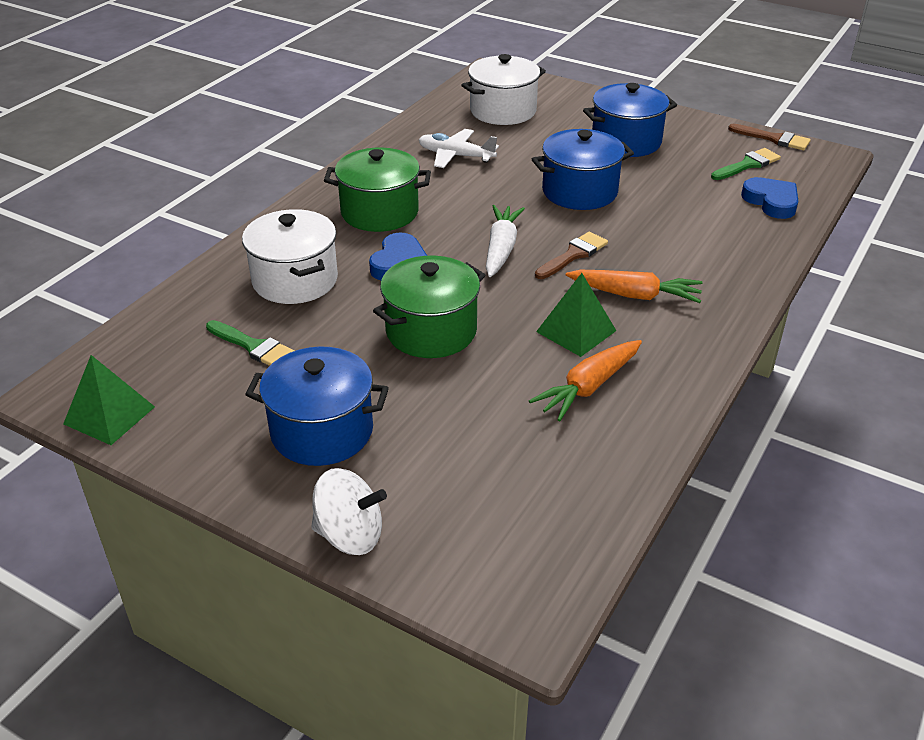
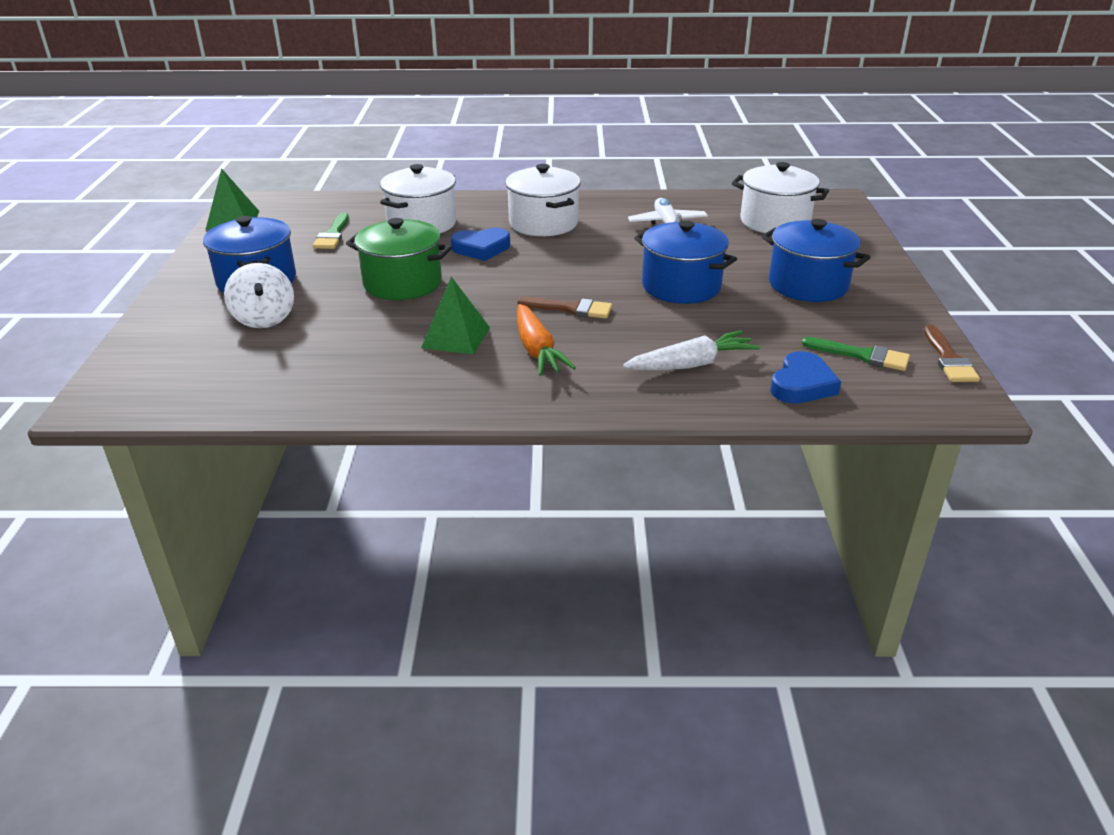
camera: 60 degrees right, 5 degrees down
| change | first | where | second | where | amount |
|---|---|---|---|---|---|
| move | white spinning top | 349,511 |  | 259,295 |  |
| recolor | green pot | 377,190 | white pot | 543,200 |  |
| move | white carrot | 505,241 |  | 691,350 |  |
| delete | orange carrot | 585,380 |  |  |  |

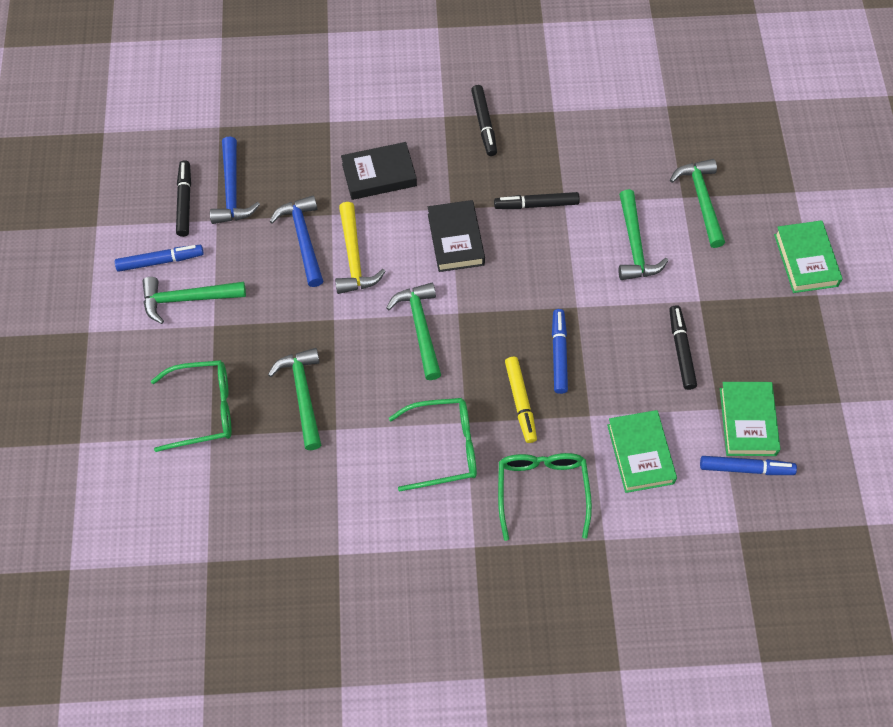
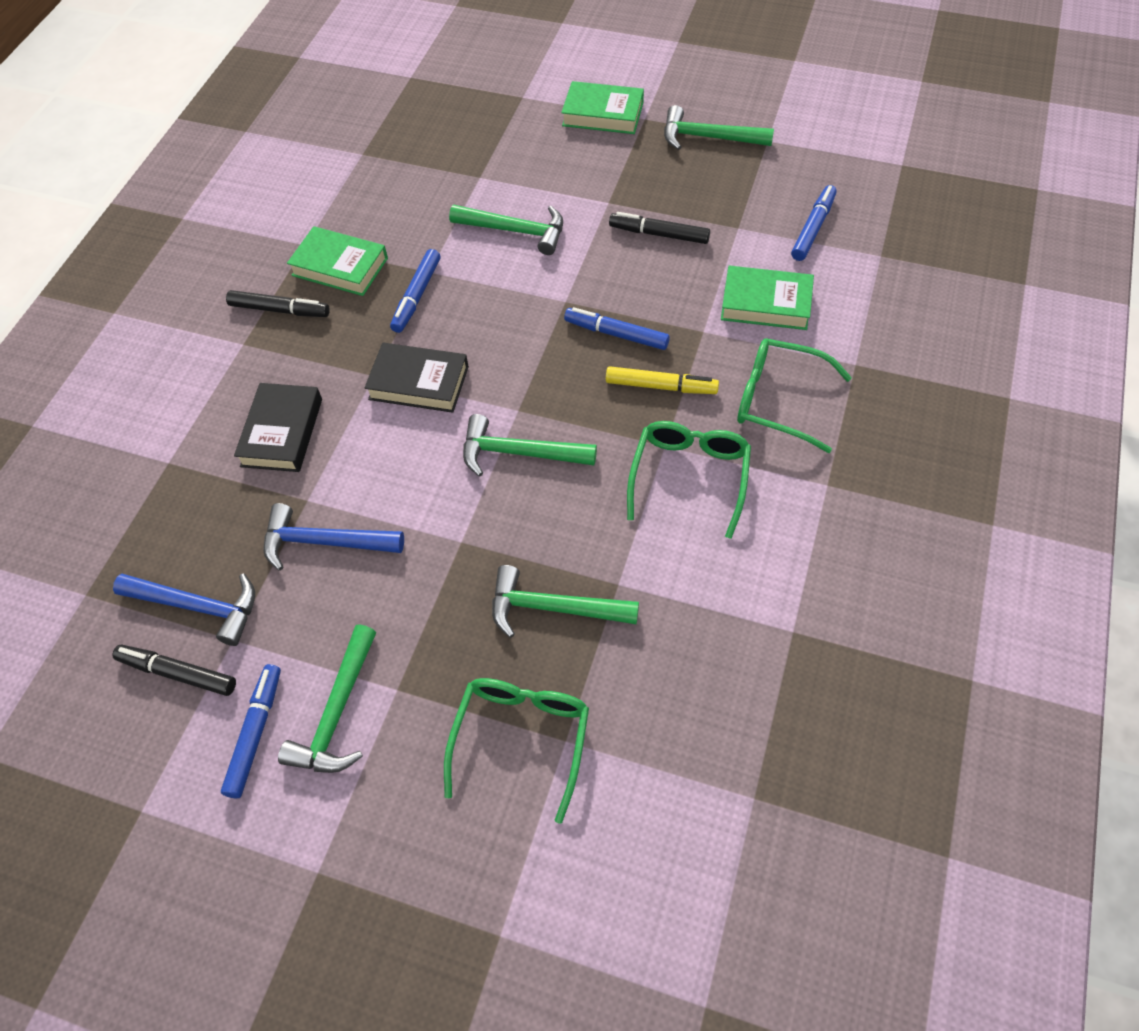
camera: 65 degrees left, 5 degrees down
| change | first | where | second | where | amount |
|---|---|---|---|---|---|
| delete | yellow hammer | 360,248 |  |  |  |
| recolor | black marker | 537,200 | blue marker | 415,291 |  |
| move | green hammer | 697,203 |  | 719,127 |  |
| move | green book | 750,419 |  | 337,261 |  |

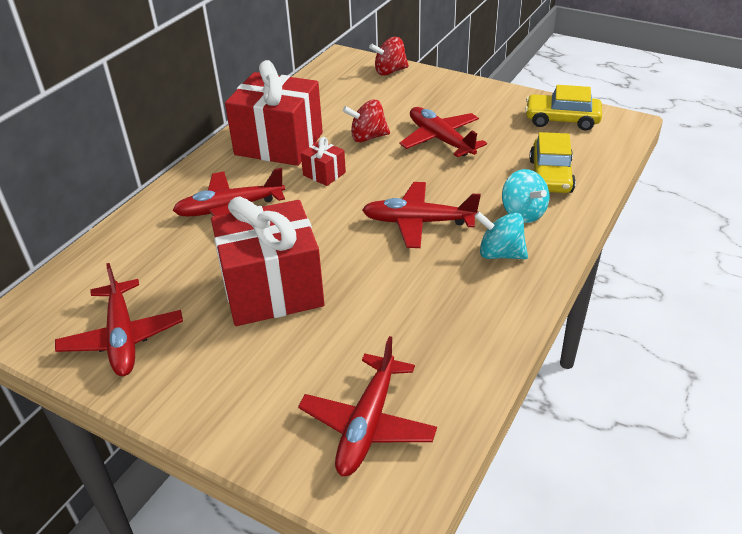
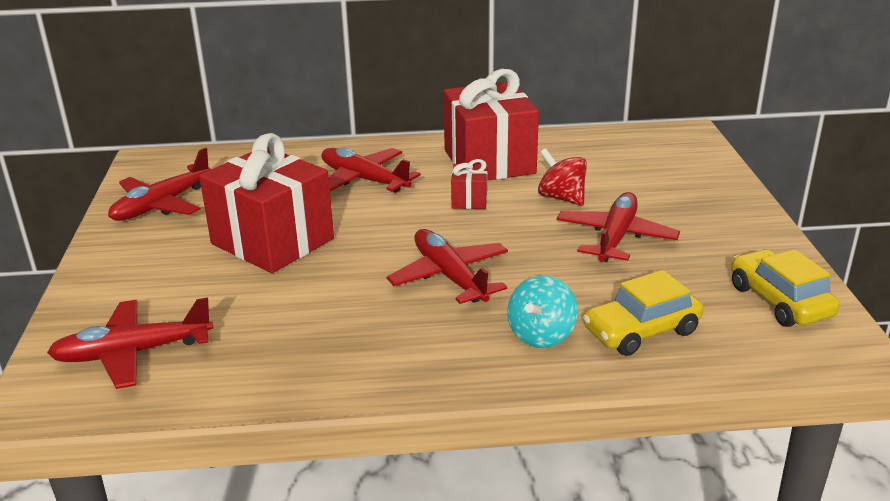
camera: 55 degrees right, 10 degrees down
| change | first | where | second | where | amount |
|---|---|---|---|---|---|
| delete | red spinning top | 389,56 |  |  |  |
| delete | turquoise spinning top | 501,235 |  |  |  |

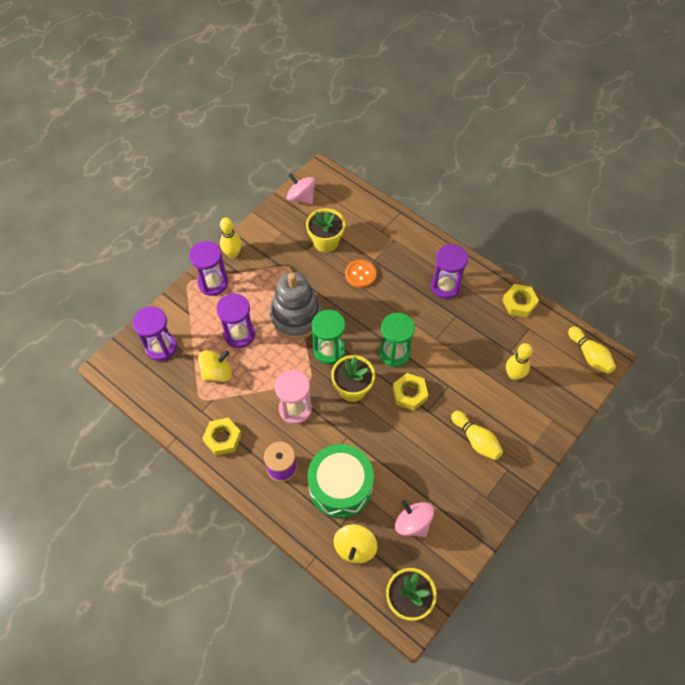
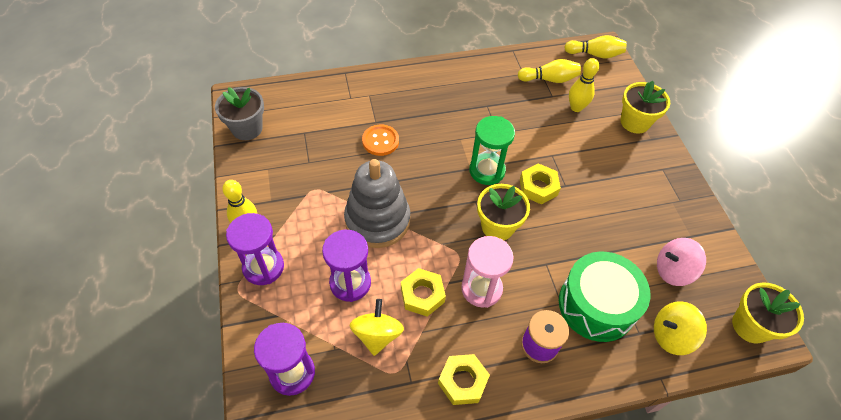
camera: 55 degrees left, 5 degrees down
| change | first | where | second | where | amount |
|---|---|---|---|---|---|
| replace | pink spinning top | 301,188 | grey flower pot | 239,113 |  |
| move | yellow flower pot | 325,230 |  | 645,107 |  |
| delete | green hourglass | 328,337 |  |  |  |
| rotate | yellow spinning top | 355,544 |  | 680,328 | 120 degrees clockwise |
| delete | purple hourglass | 449,271 |  |  |  |
| move | yellow bowling pin | 477,435 |  | 549,71 |  |
| move | yellow nut | 520,300 |  | 423,292 |  |

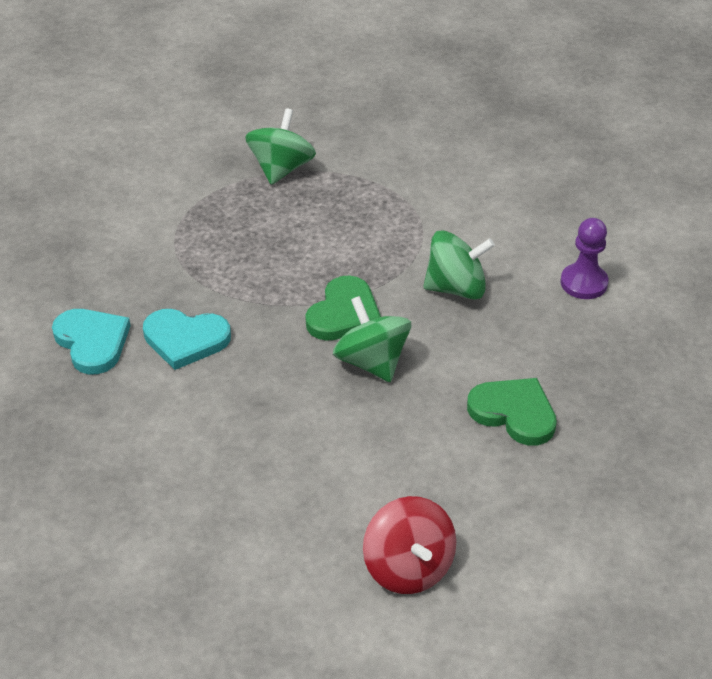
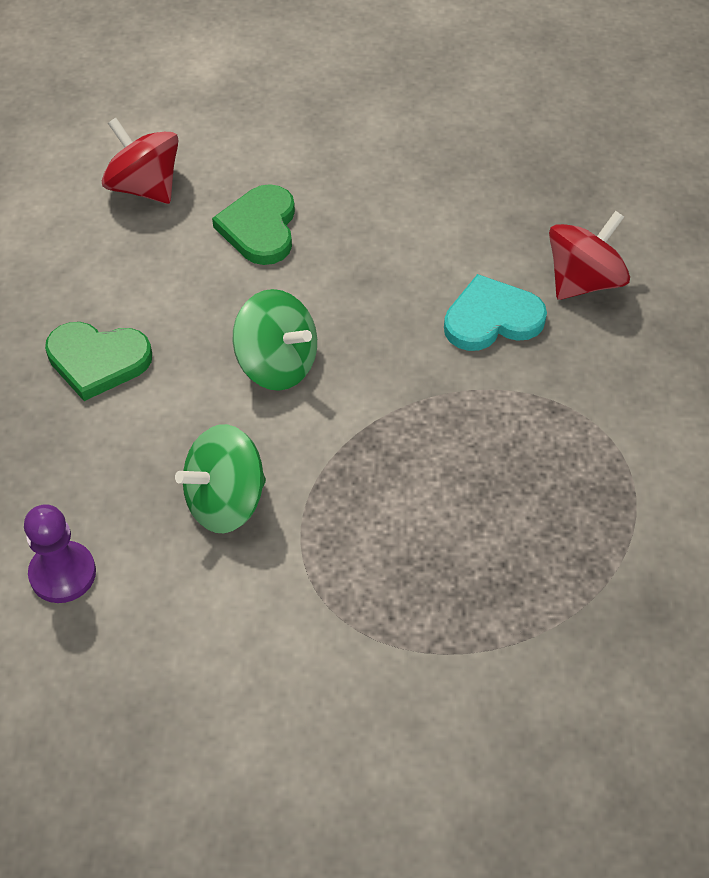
camera: 155 degrees right, 10 degrees up
| change | first | where | second | where | amount |
|---|---|---|---|---|---|
| replace | turquoise heart | 91,341 | red spinning top | 589,255 |  |
| delete | green spinning top | 280,146 |  |  |  |
| move | green heart | 343,308 |  | 253,224 |  |

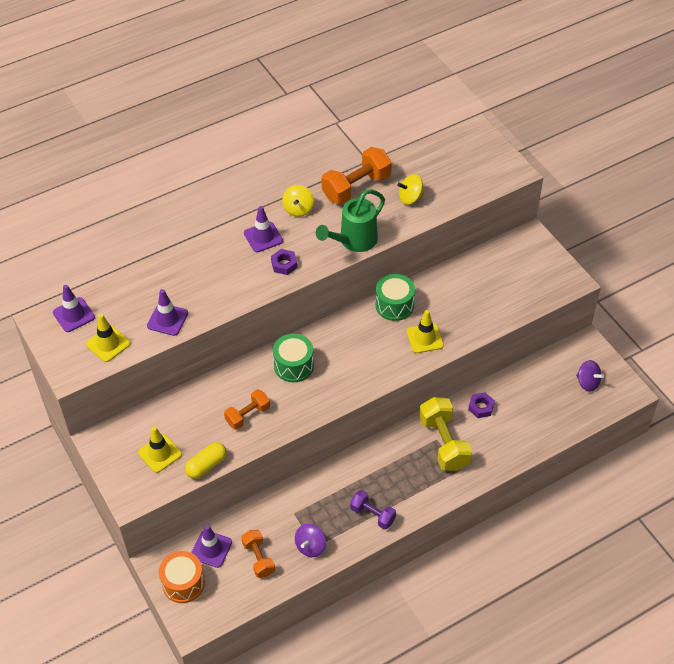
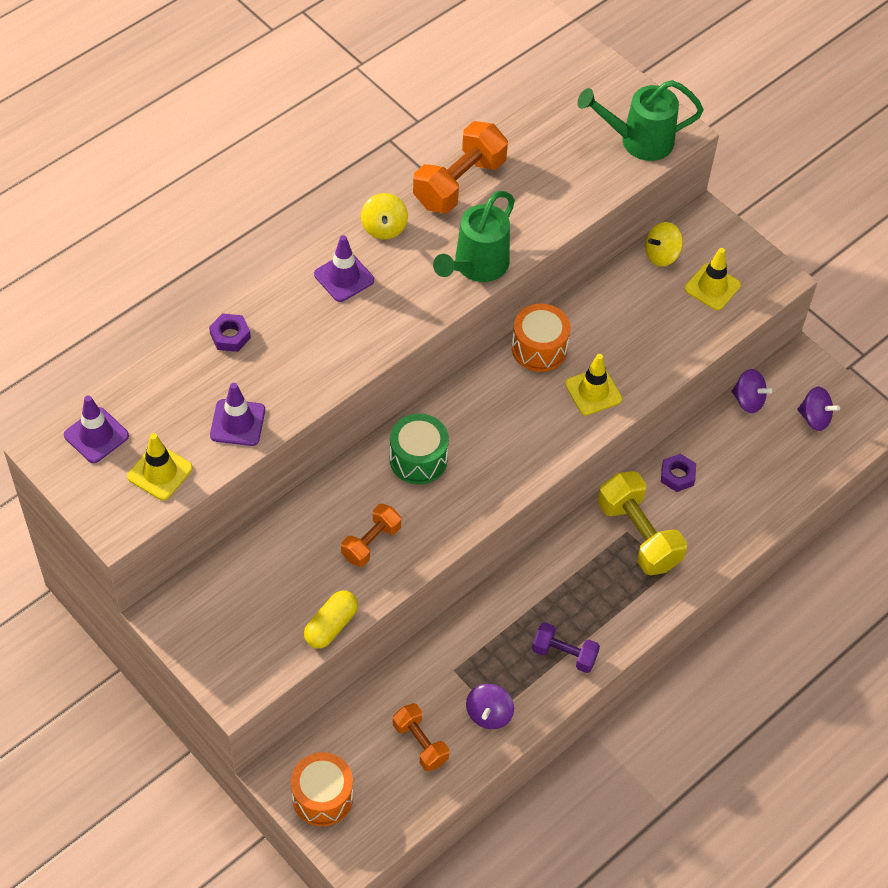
camera: 15 degrees left, 5 degrees up
| change | first | where | second | where | amount |
|---|---|---|---|---|---|
| move | yellow traffic cone | 160,450 |  | 712,279 |  |
| delete | purple traffic cone | 211,546 |  |  |  |
| move | purple nut | 284,262 |  | 230,332 |  |
| recolor | green drum | 395,297 | orange drum | 541,338 |  |
| move | yellow spinning top | 410,189 |  | 664,244 |  |
| insert |  |  | green watering can | 640,120 |  |
| insert |  |  | purple spinning top | 752,391 |  |

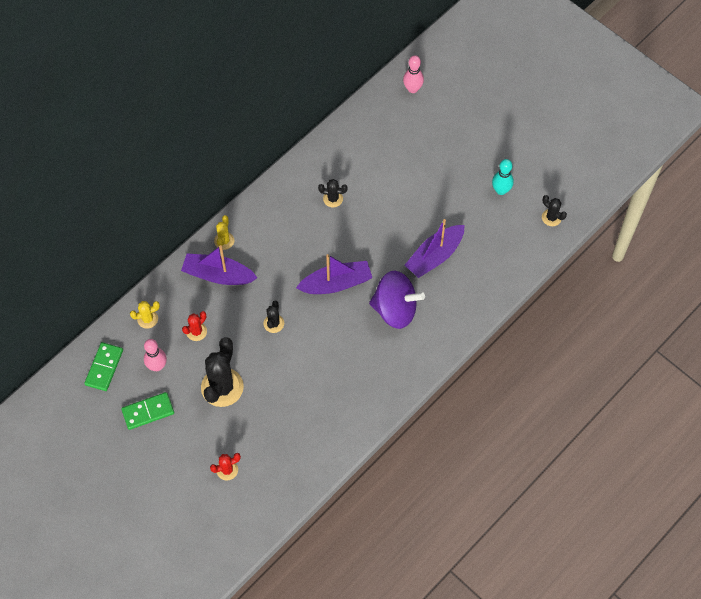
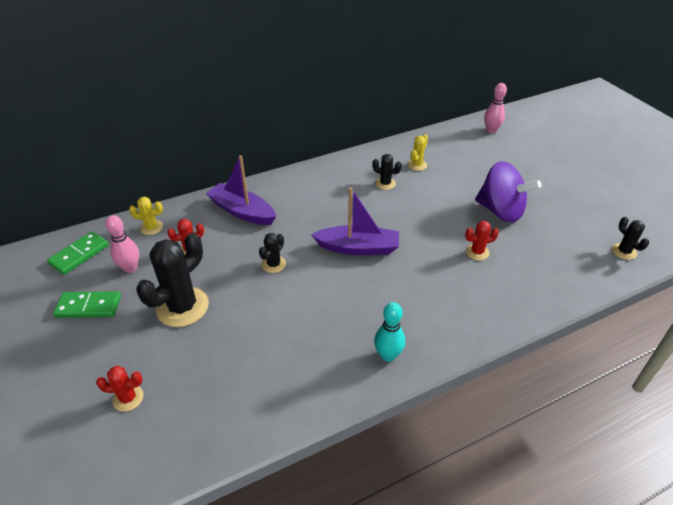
camera: 20 degrees right, 20 degrees down
| change | first | where | second | where | amount |
|---|---|---|---|---|---|
| move | yellow cactus | 224,232 |  | 417,152 |  |
| move | purple spinning top | 397,300 |  | 508,192 |  |
| replace | purple boat | 435,248 | red cactus | 482,240 |  |
| move | turquoise bowling pin | 503,177 |  | 389,332 |  |

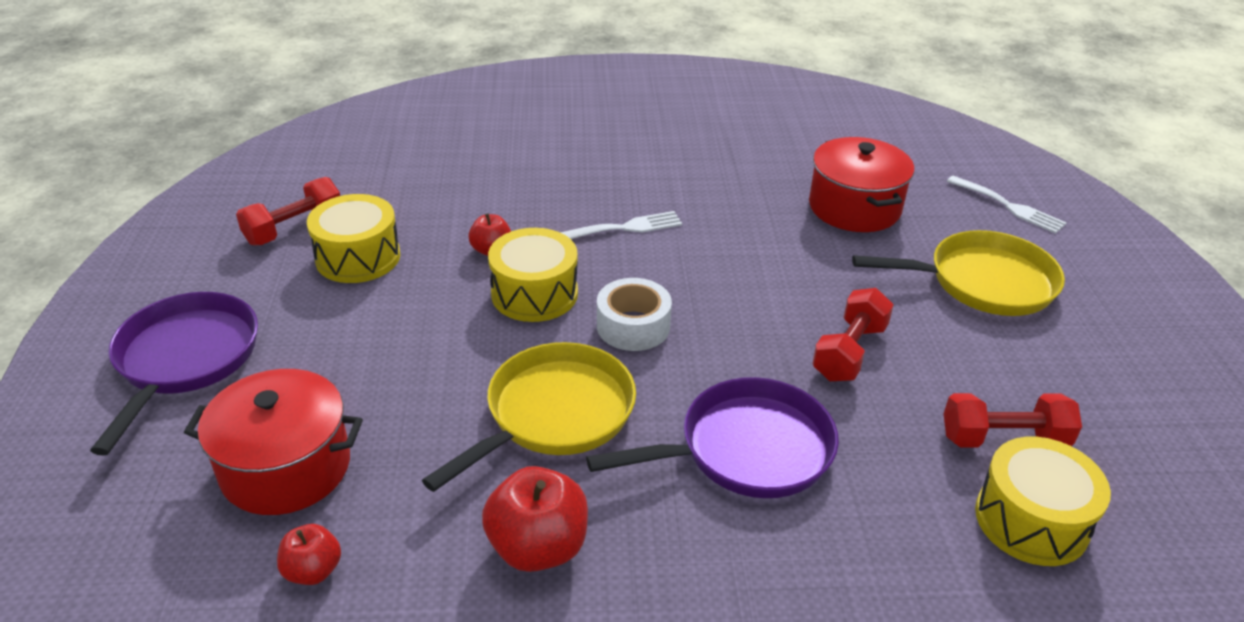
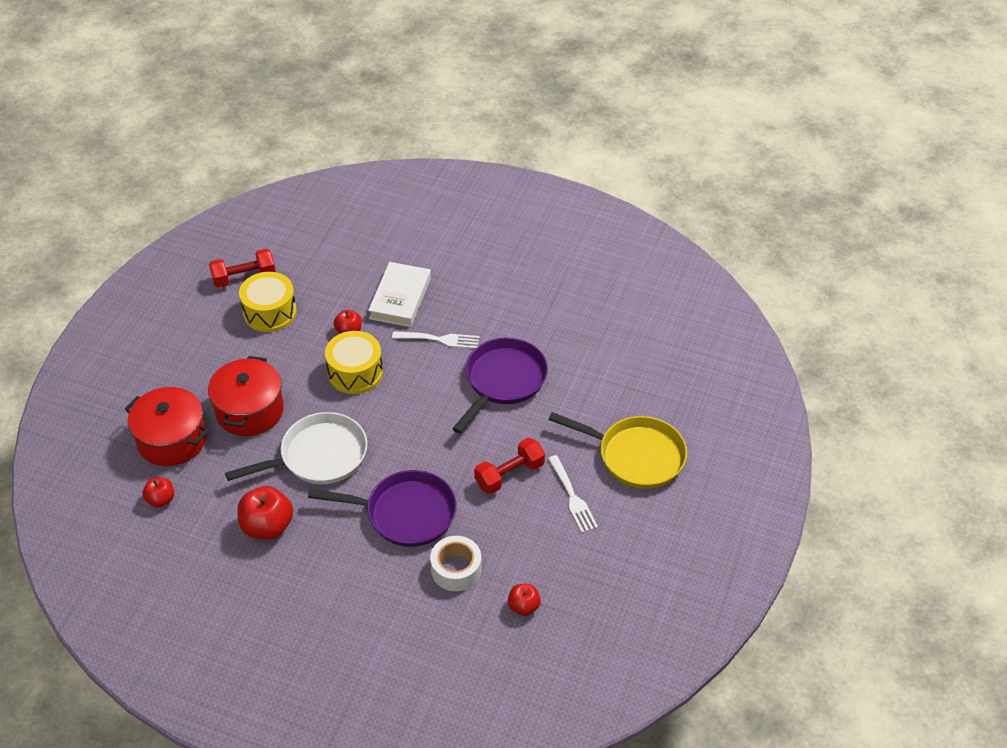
camera: 25 degrees right, 10 degrees up
| change | first | where | second | where | amount |
|---|---|---|---|---|---|
| move | purple pan | 174,374 |  | 500,385 |  |
| recolor | yellow pan | 529,417 | white pan | 296,448 |  |
| move | white tape | 634,314 |  | 456,563 |  |
| move | red pot | 861,184 |  | 246,396 |  |
| delete | red dumbbell | 1013,420 |  |  |  |
| move | white fork | 1006,205 |  | 573,494 |  |
| replace | yellow drum | 1043,501 | red apple | 524,600 |  |
| insert |  |  | white book | 399,294 |  |

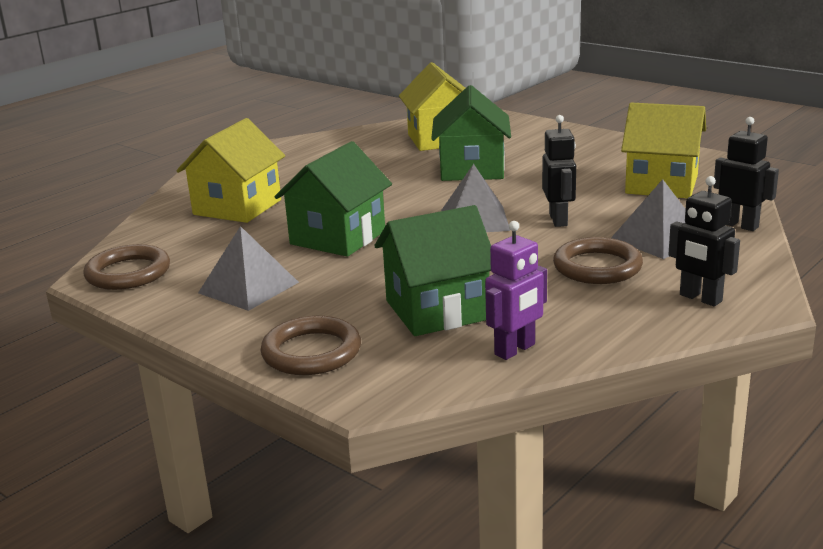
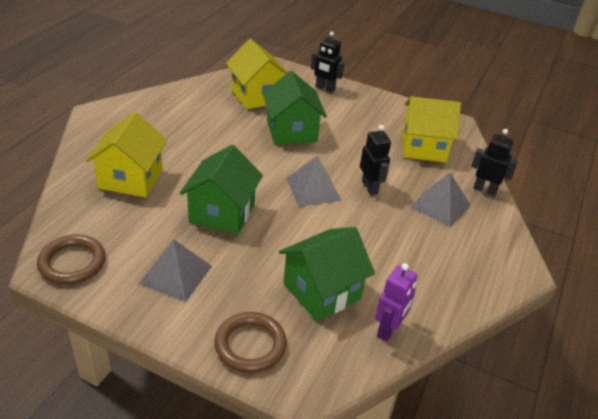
camera: 20 degrees left, 15 degrees up
| change | first | where | second | where | amount |
|---|---|---|---|---|---|
| delete | brown ring | 598,260 |  |  |  |
| move | black robot | 704,241 |  | 327,62 |  |

